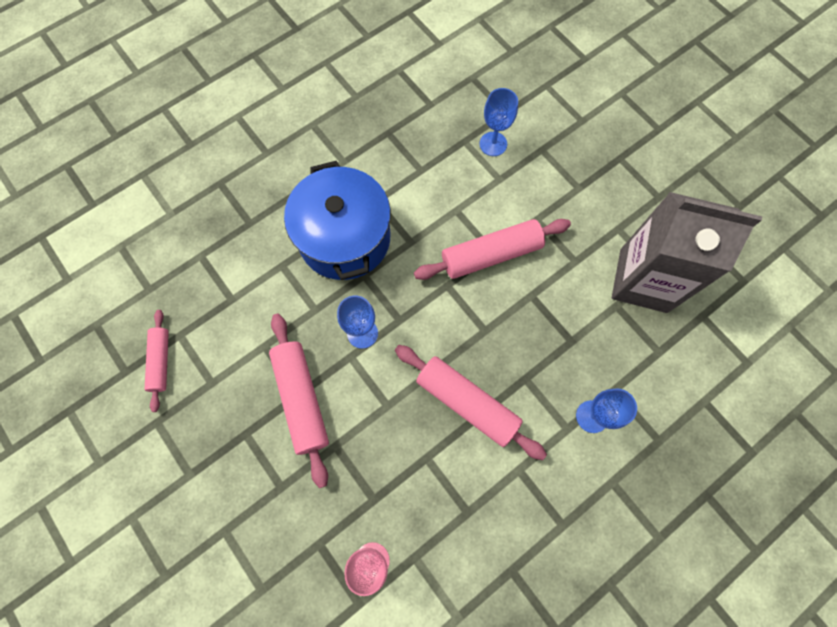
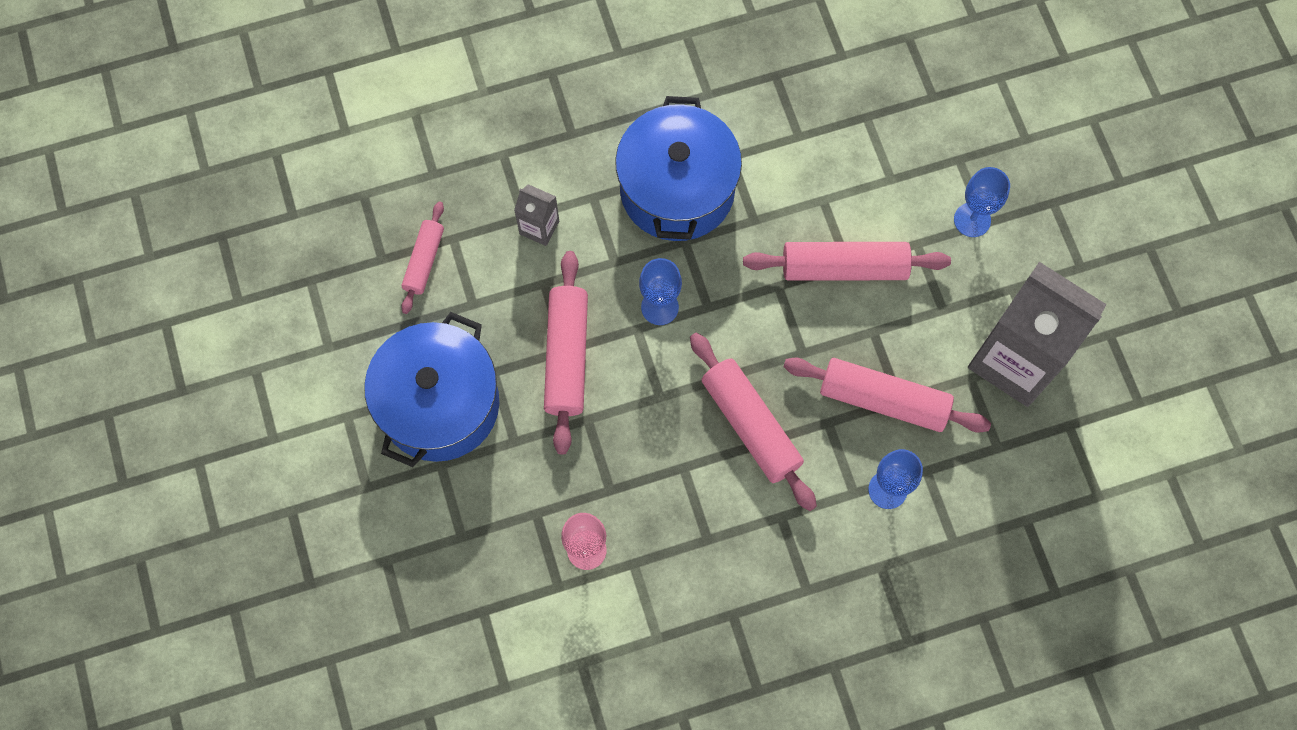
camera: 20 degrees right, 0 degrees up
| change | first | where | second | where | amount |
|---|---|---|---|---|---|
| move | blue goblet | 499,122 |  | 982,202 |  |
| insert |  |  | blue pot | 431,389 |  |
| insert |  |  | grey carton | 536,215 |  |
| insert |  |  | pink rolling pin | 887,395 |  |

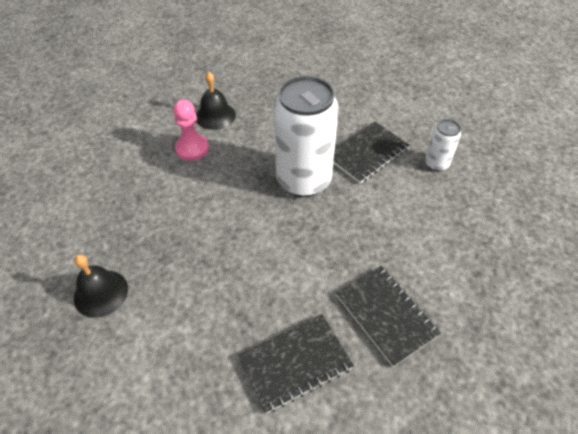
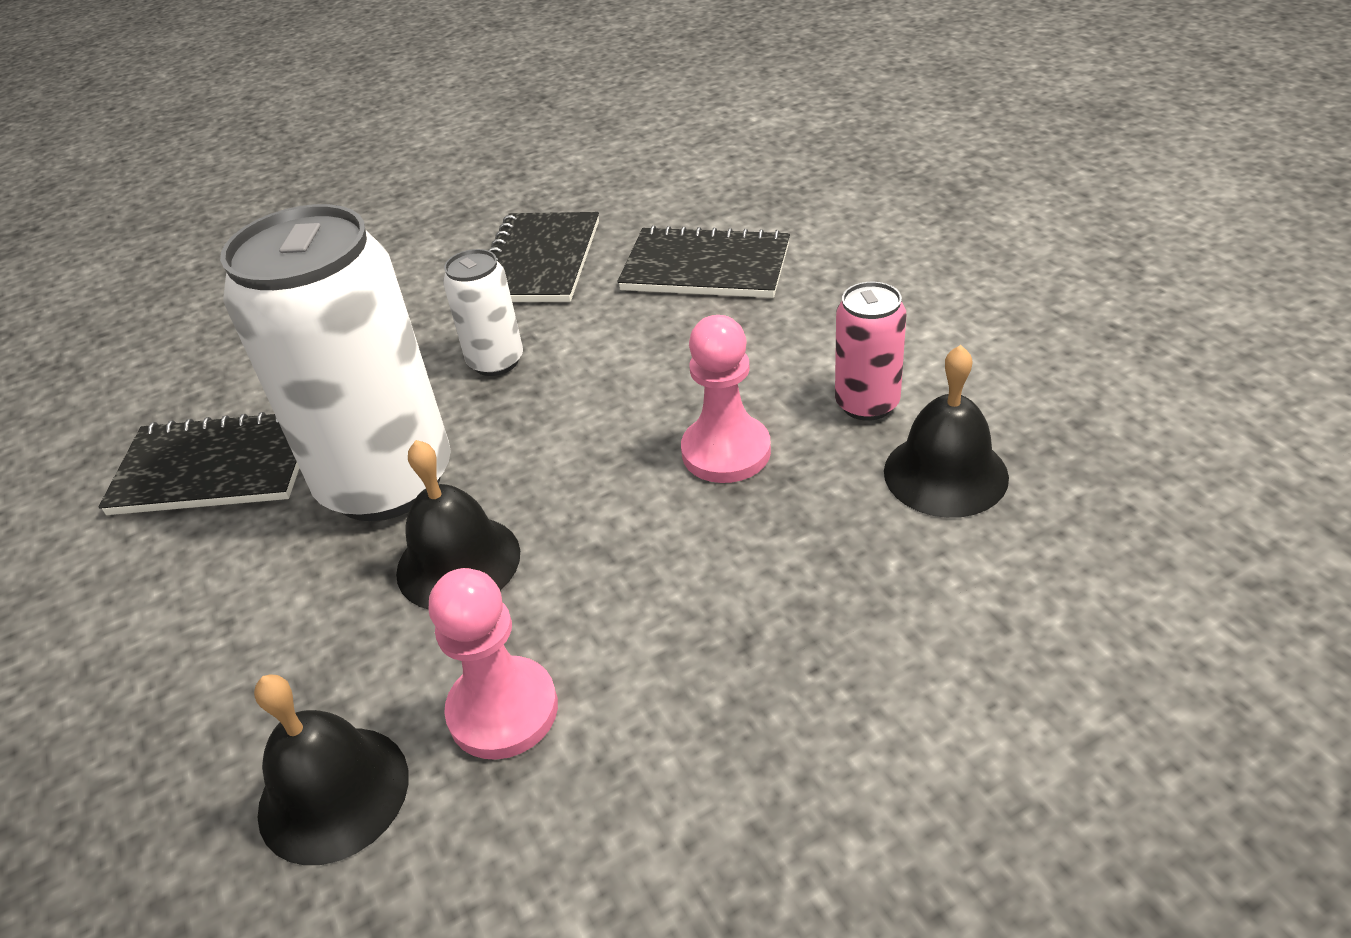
camera: 135 degrees left, 10 degrees down
| change | first | where | second | where | amount |
|---|---|---|---|---|---|
| move | white can | 443,145 |  | 483,312 |  |
| insert |  |  | black bell | 458,524 |  |
| insert |  |  | pink pawn | 726,399 |  |
| insert |  |  | pink can | 870,351 |  |

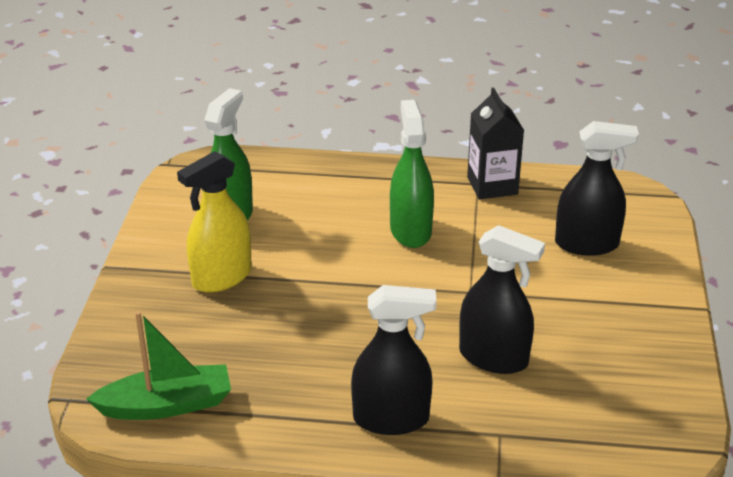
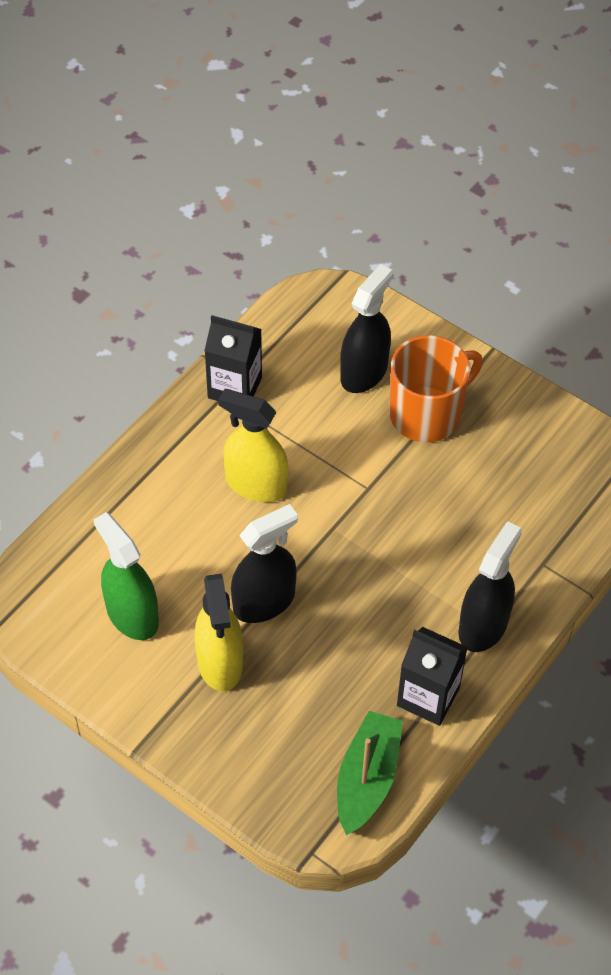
camera: 60 degrees left, 20 degrees up
| change | first | where | second | where | amount |
|---|---|---|---|---|---|
| recolor | green spray bottle | 412,174 | yellow spray bottle | 253,445 |  |
| move | black spray bottle | 502,299 |  | 264,563 |  |
| insert |  |  | orange mug | 436,388 |  |
| insert |  |  | black carton | 432,676 |  |

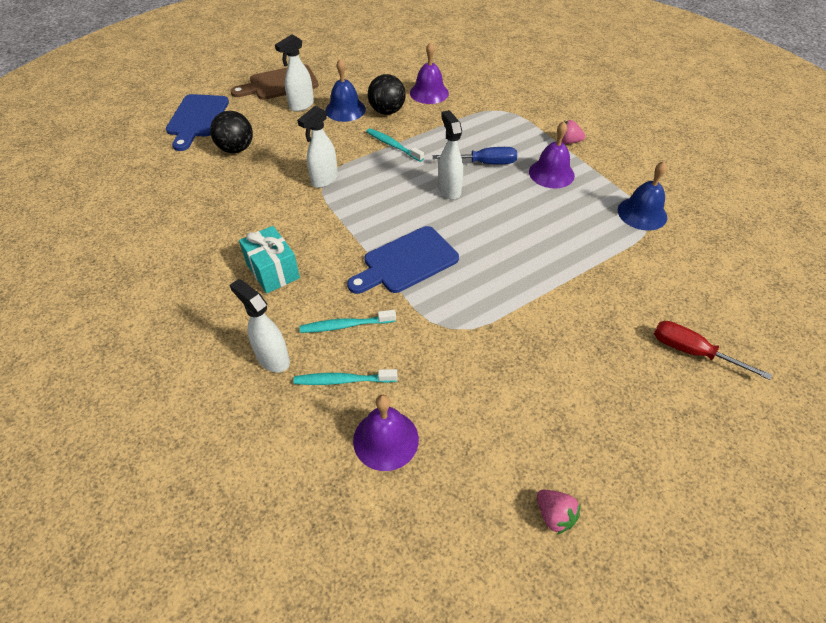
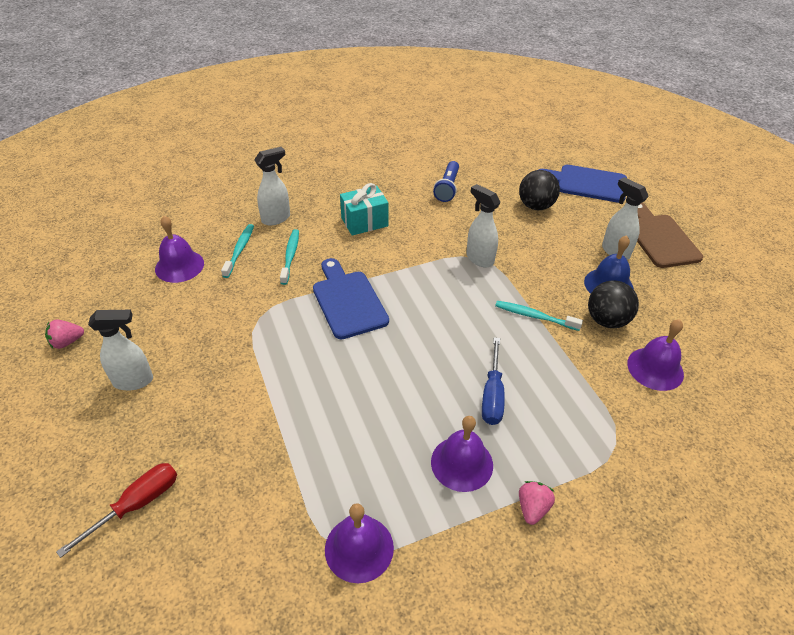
camera: 100 degrees right, 5 degrees down
| change | first | where | second | where | amount |
|---|---|---|---|---|---|
| rotate | turquoise toothbrush | 395,145 |  | 539,316 | 120 degrees counterclockwise |
| move | white spray bottle | 450,155 |  | 120,350 |  |
| recolor | blue bell | 642,196 | purple bell | 359,543 |  |
| insert |  |  | blue flashlight | 446,181 |  |

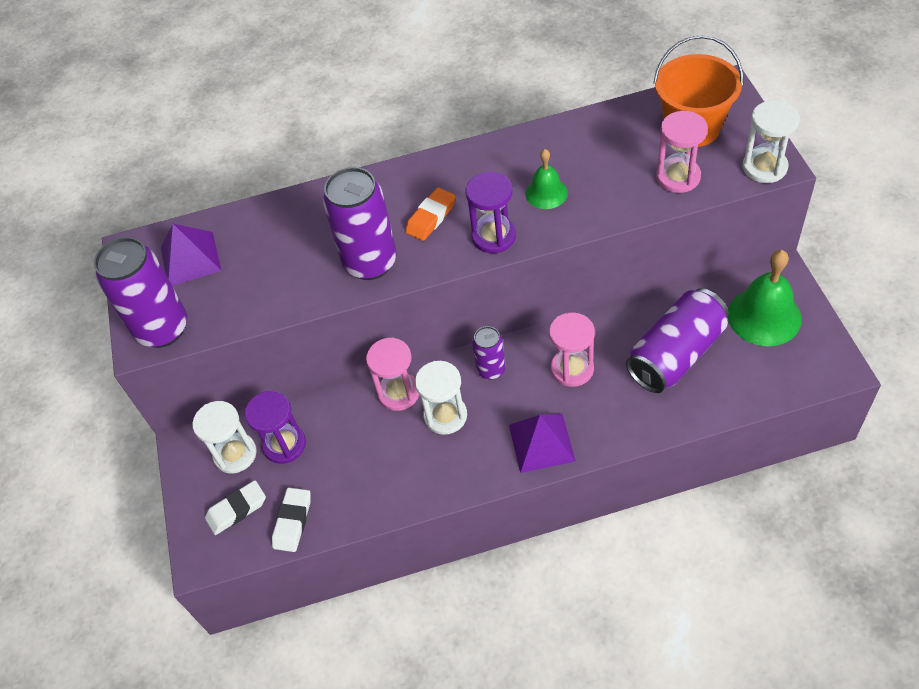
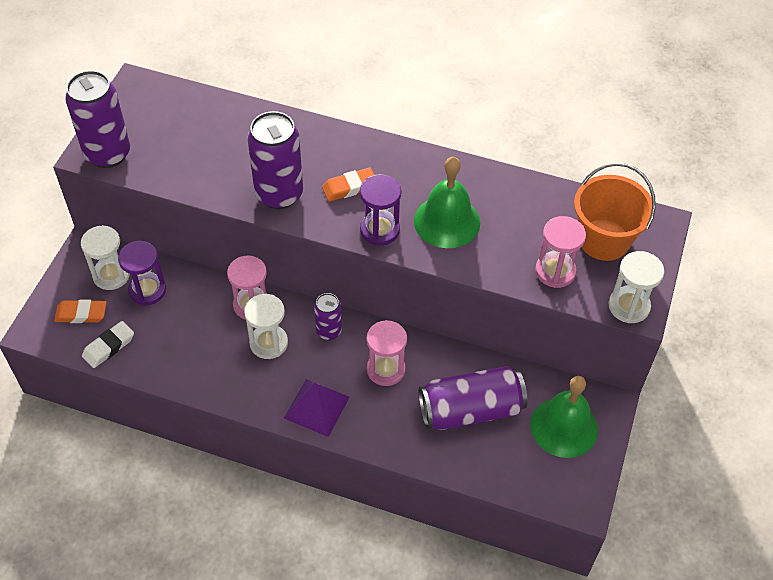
camera: 25 degrees right, 0 degrees up
| change | first | where | second | where | amount |
|---|---|---|---|---|---|
| delete | purple pyramid | 191,255 |  |  |  |
| recolor | white eraser | 235,507 | orange eraser | 80,311 |  |
| resize | green bell | 547,179 |  | 447,202 | x1.74 |

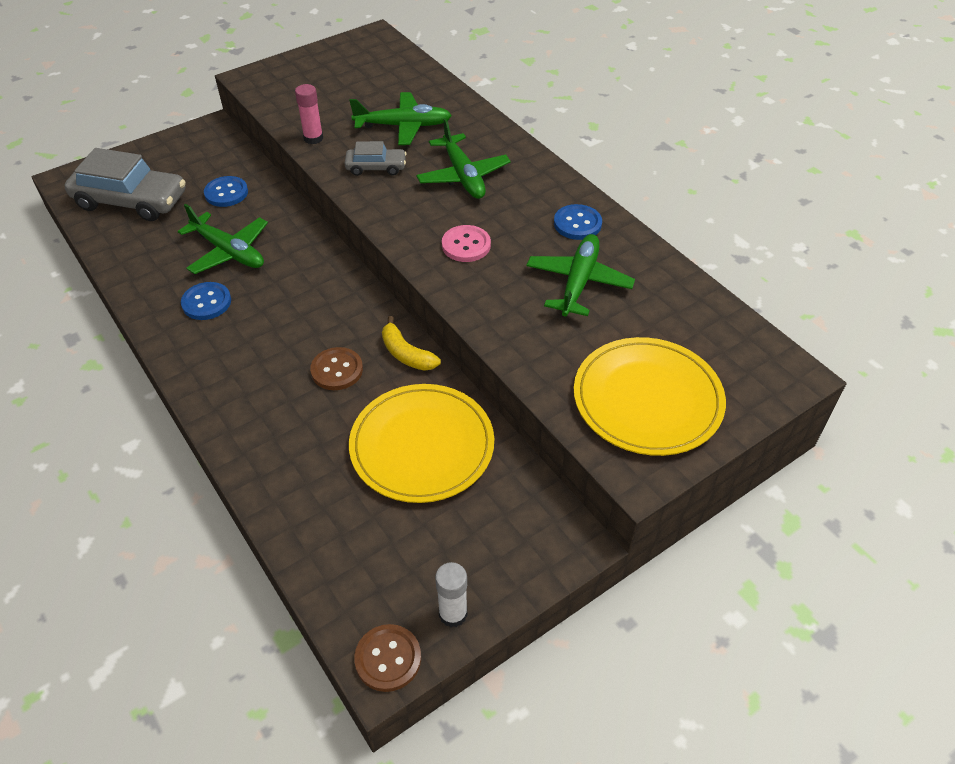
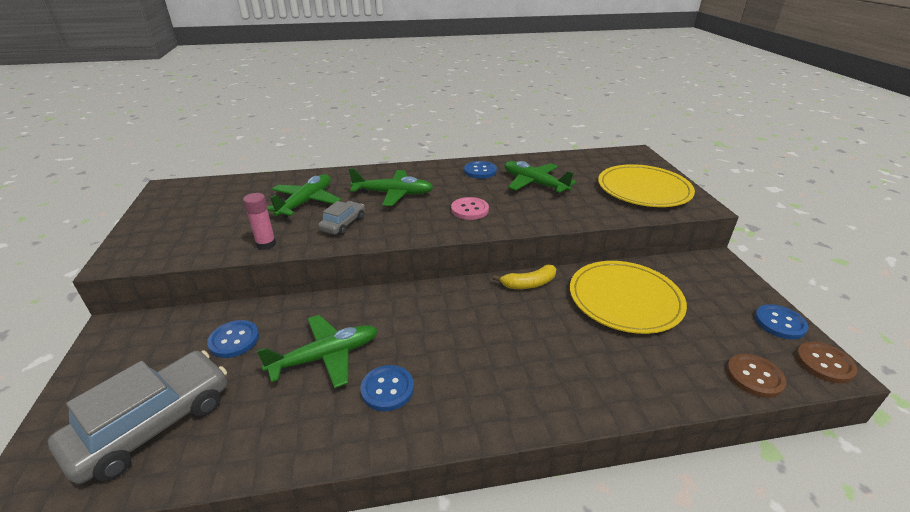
camera: 65 degrees left, 15 degrees down
| change | first | where | second | where | amount |
|---|---|---|---|---|---|
| move | brown button | 336,368 |  | 756,376 |  |
| replace | white glue stick | 451,594 | blue button | 782,321 |  |

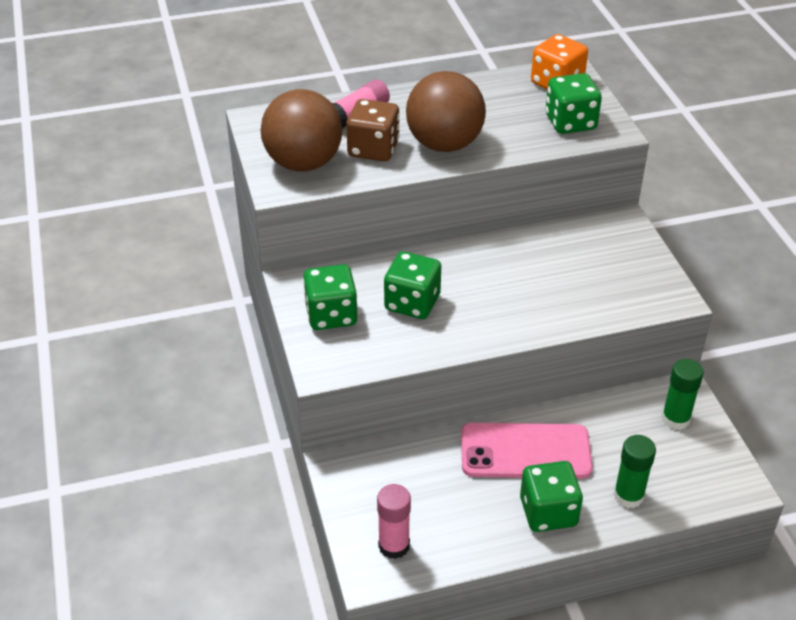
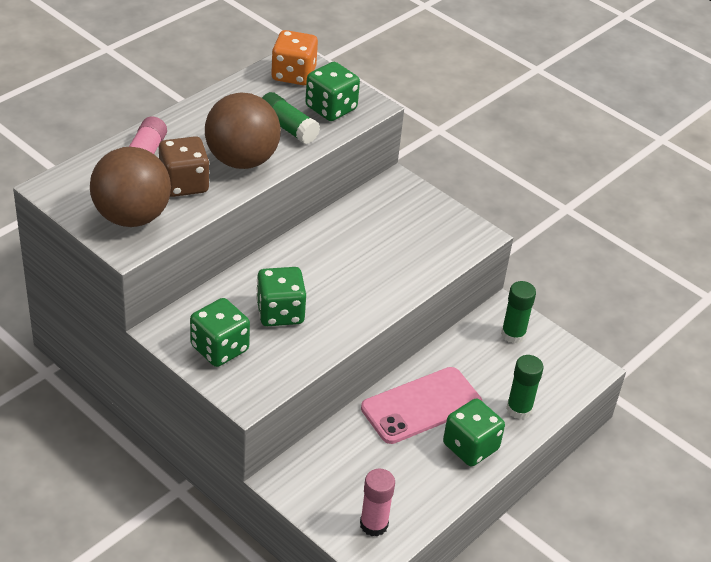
camera: 35 degrees left, 0 degrees up
| change | first | where | second | where | amount |
|---|---|---|---|---|---|
| insert |  |  | green glue stick | 291,118 |  |

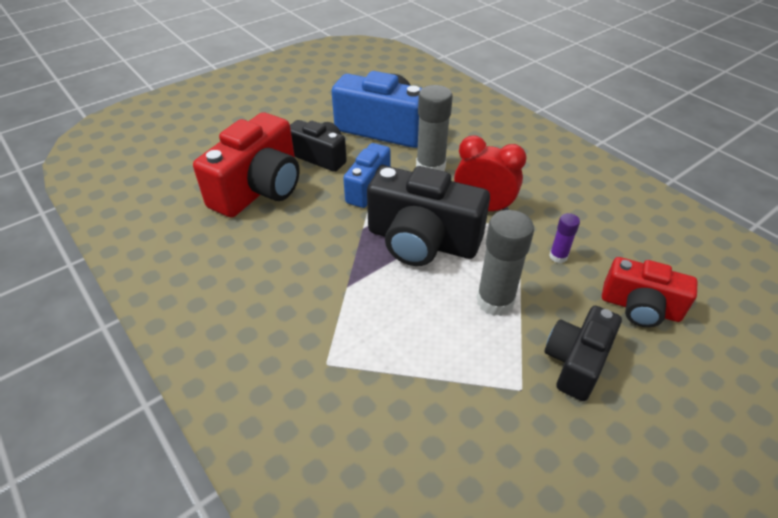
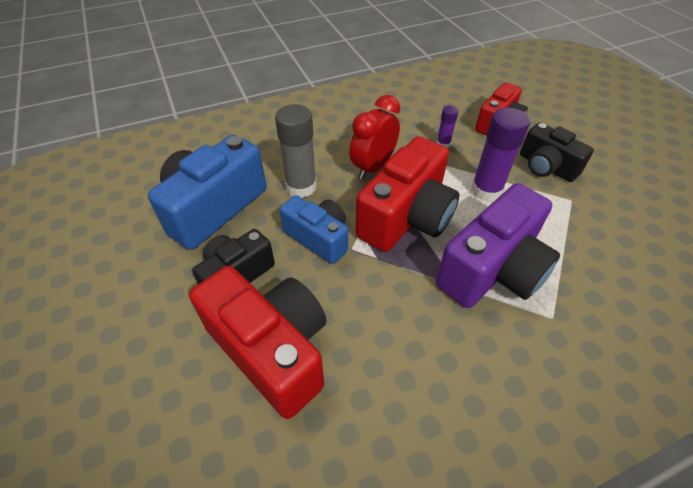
camera: 75 degrees left, 5 degrees up
| change | first | where | second | where | amount |
|---|---|---|---|---|---|
| recolor | black camera | 428,216 | red camera | 407,194 |  |
| recolor | grey glue stick | 505,263 | purple glue stick | 500,155 |  |
| insert |  |  | purple camera | 498,245 |  |

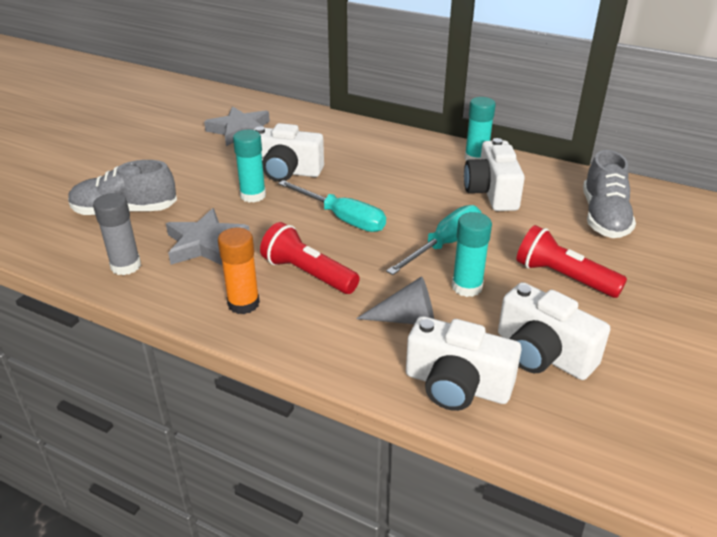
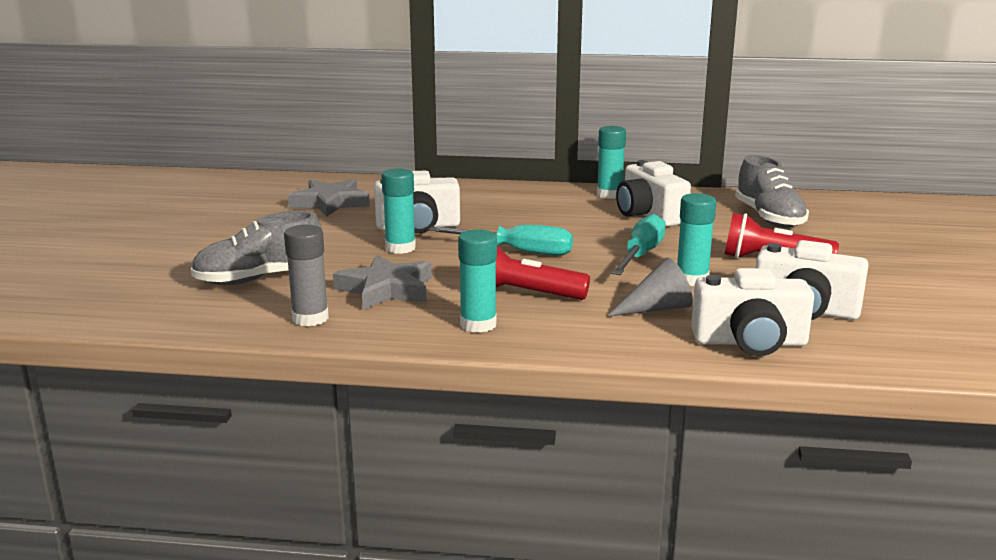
camera: 20 degrees left, 15 degrees down
| change | first | where | second | where | amount |
|---|---|---|---|---|---|
| recolor | orange glue stick | 239,271 | turquoise glue stick | 477,281 |  |

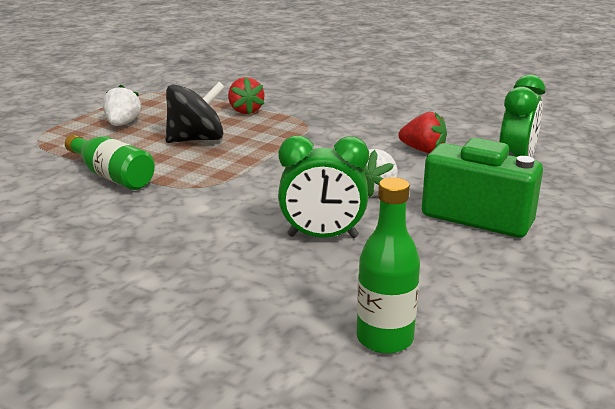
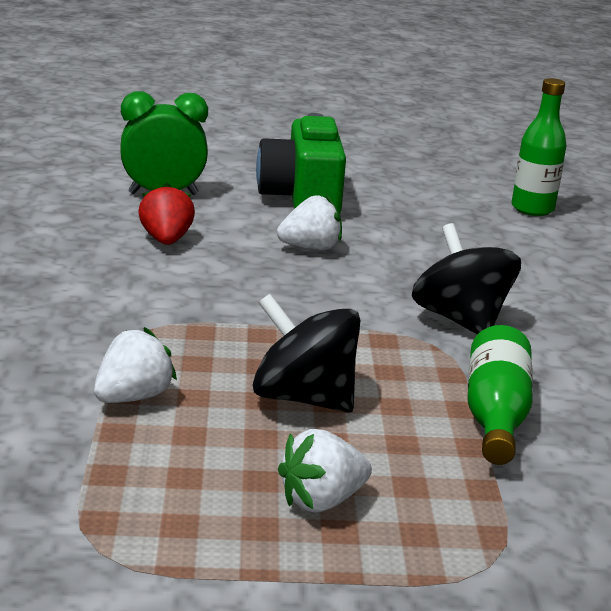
camera: 125 degrees left, 0 degrees up
| change | first | where | second | where | amount |
|---|---|---|---|---|---|
| recolor | red strawberry | 246,96 | white strawberry | 135,365 |  |
| delete | green clock | 323,187 |  |  |  |
| insert |  |  | black spinning top | 466,278 |  |

